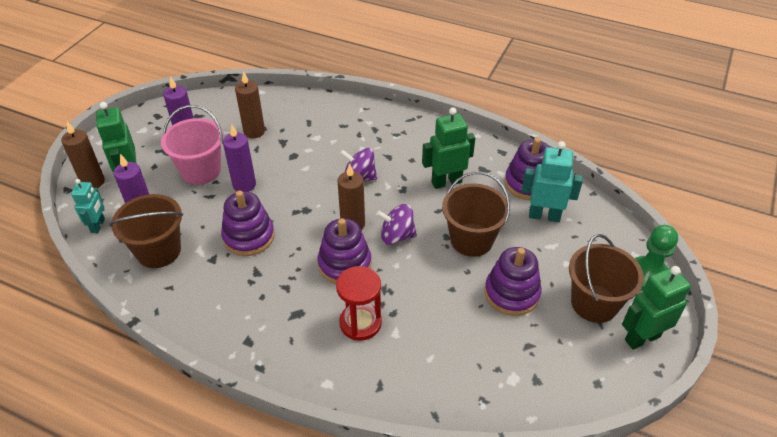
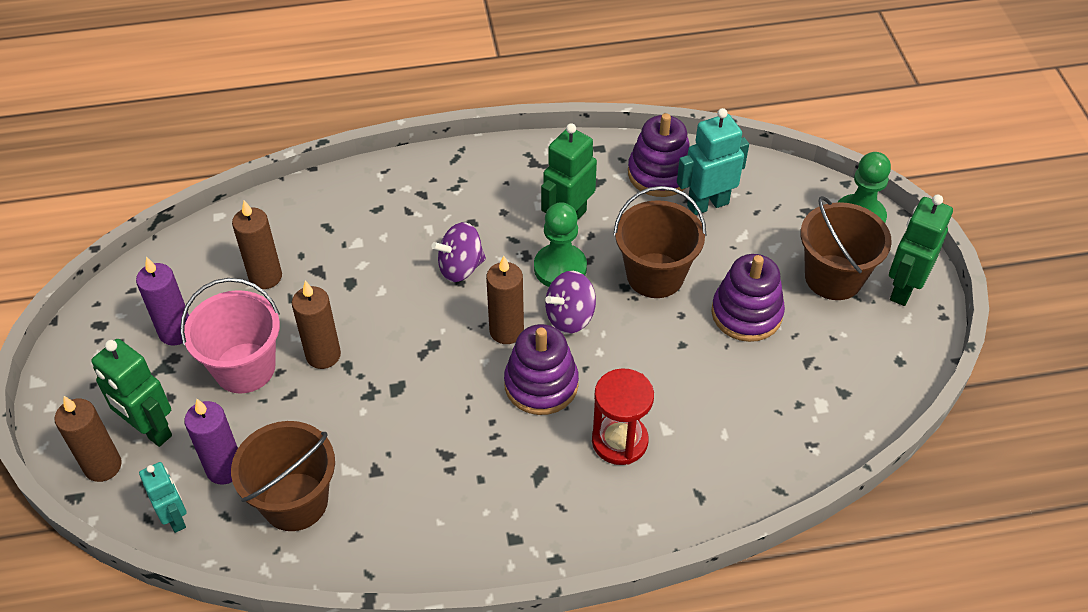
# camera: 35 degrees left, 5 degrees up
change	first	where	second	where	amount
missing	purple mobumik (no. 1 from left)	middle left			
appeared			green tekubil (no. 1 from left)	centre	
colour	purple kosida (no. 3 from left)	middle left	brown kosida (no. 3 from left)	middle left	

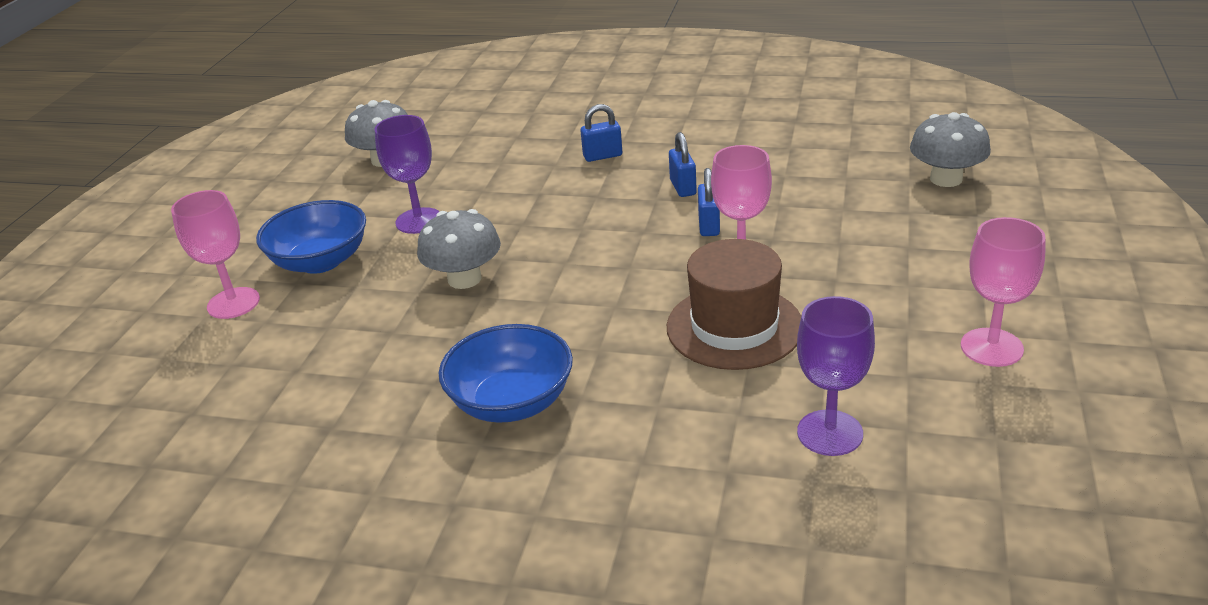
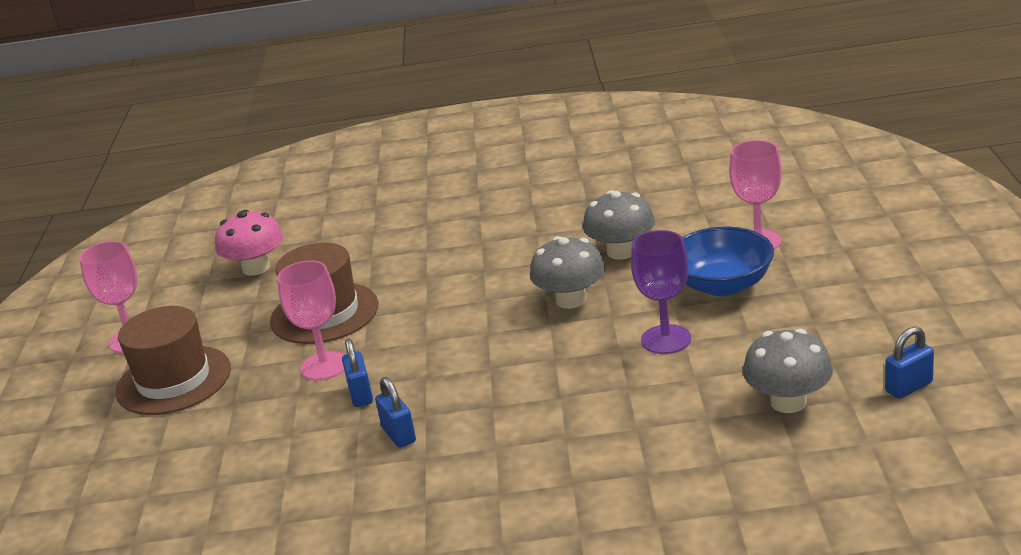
# camera: 165 degrees right, 5 degrees down
change	first	where	second	where	amount
missing	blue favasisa (no. 2 from left)	centre			
appeared			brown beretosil (no. 1 from left)	middle left	
relocated	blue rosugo (no. 1 from left in the first image)	top centre	blue rosugo (no. 3 from left)	middle right	
relocated	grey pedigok (no. 3 from left in the first image)	top right	grey pedigok (no. 2 from left)	centre	
exchanged	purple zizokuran (no. 2 from left)	middle right	pink pedigok	middle left	

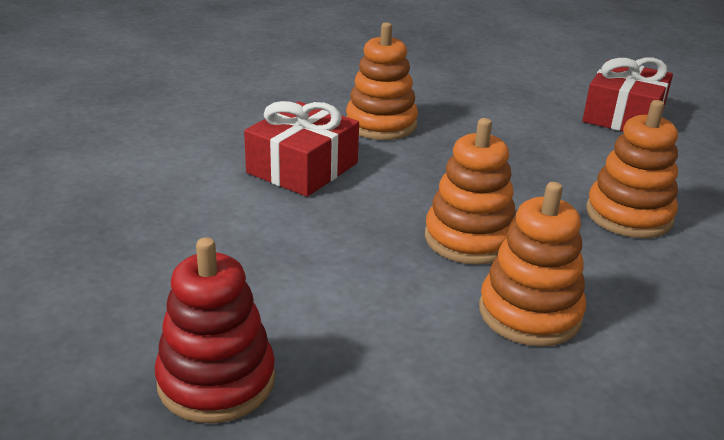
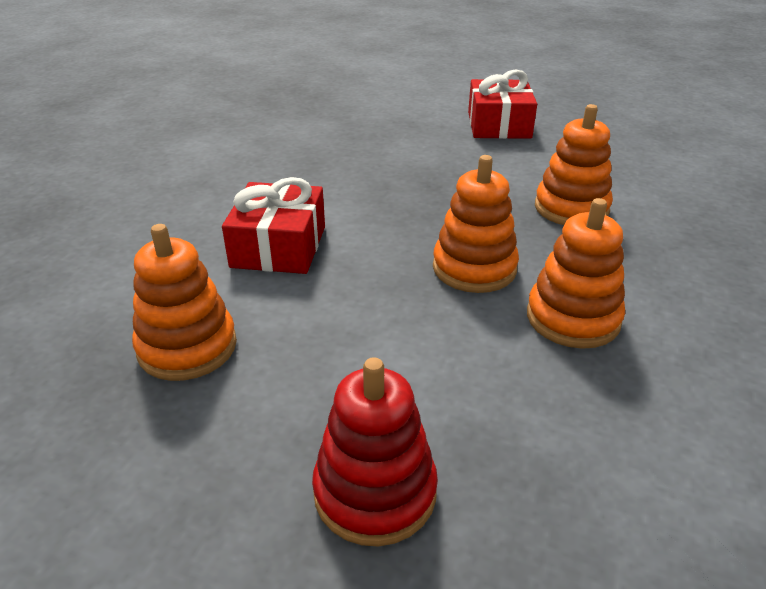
# camera: 25 degrees left, 5 degrees up
change	first	where	second	where	amount
relocated	orange mobumik (no. 1 from left)	top centre		middle left	

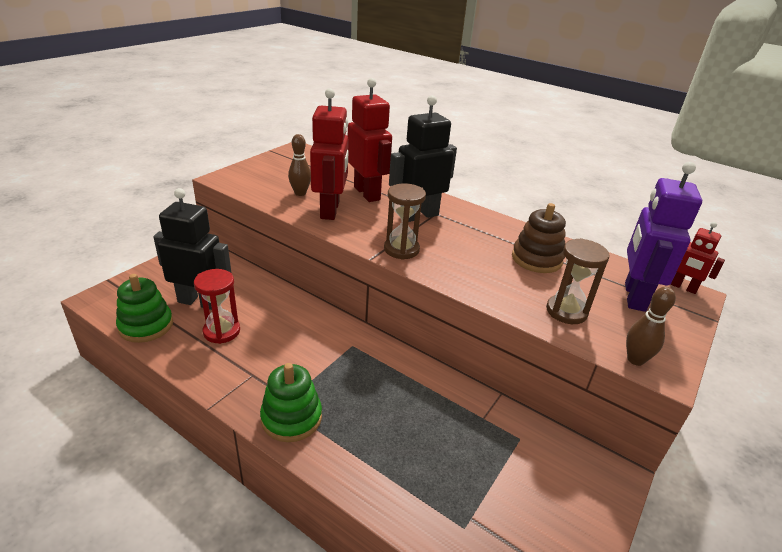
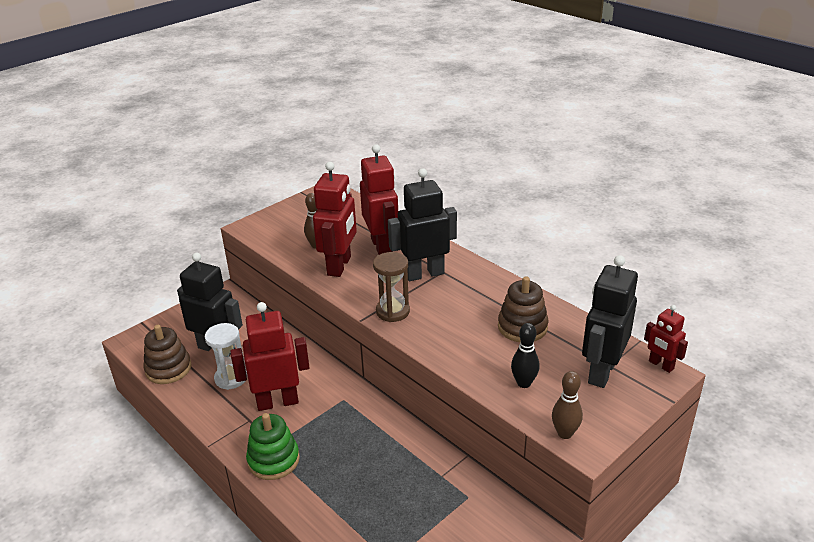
# camera: 15 degrees right, 0 degrees up
change	first	where	second	where	amount
appeared			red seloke (no. 1 from left)	middle left	
exchanged	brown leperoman (no. 2 from left)	middle right	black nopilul	centre	
colour	green mobumik (no. 1 from left)	middle left	brown mobumik (no. 1 from left)	middle left	
colour	red leperoman	middle left	white leperoman	middle left	
colour	purple seloke	middle right	black seloke (no. 3 from left)	middle right	

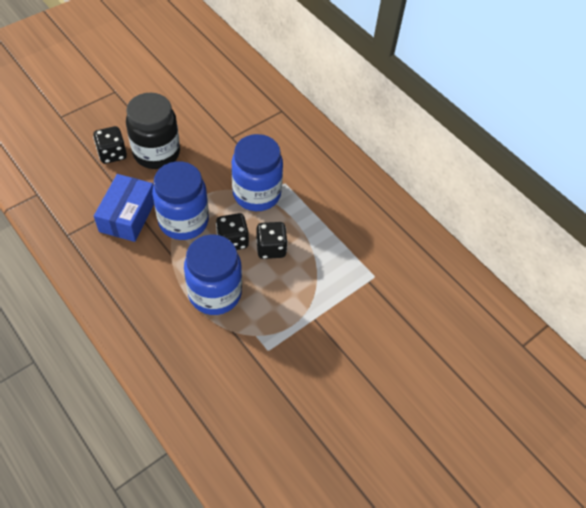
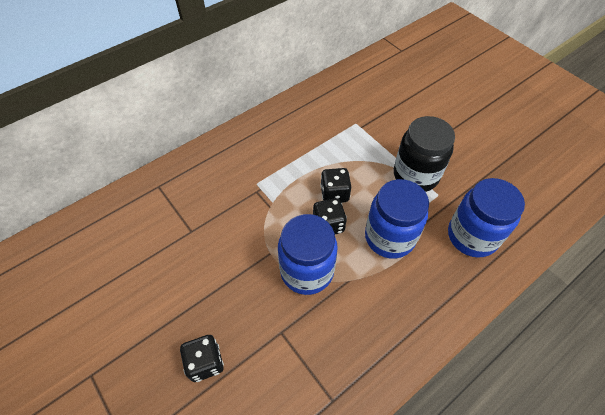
# camera: 85 degrees left, 0 degrees up
change	first	where	second	where	amount
missing	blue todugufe	middle left			
relocated	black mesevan	top left		middle right	
relocated	blue mesevan (no. 3 from left)	centre		middle right	

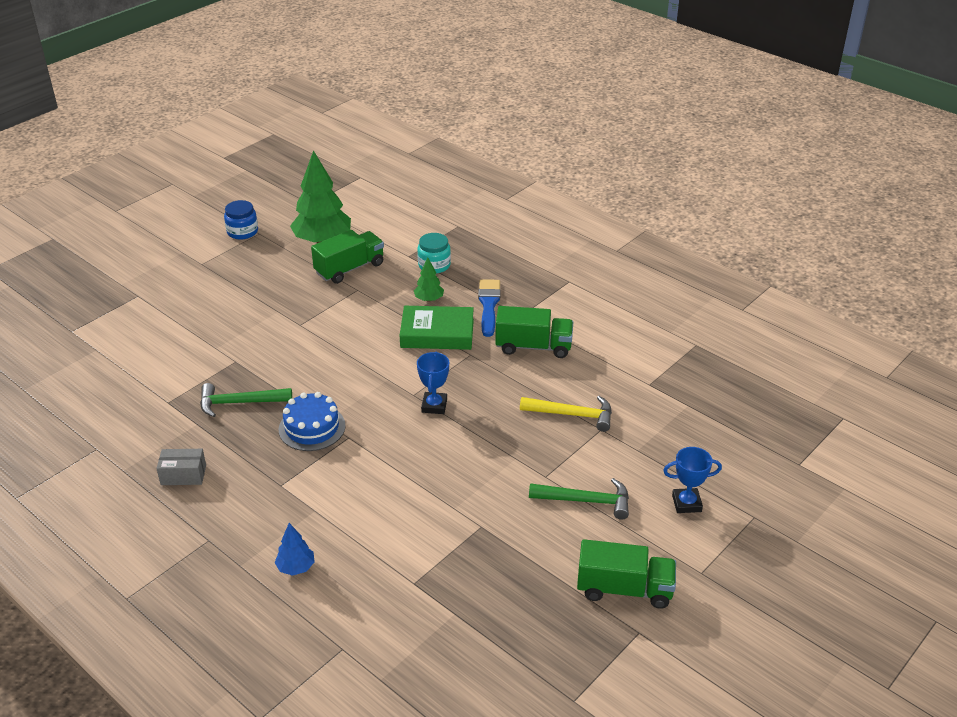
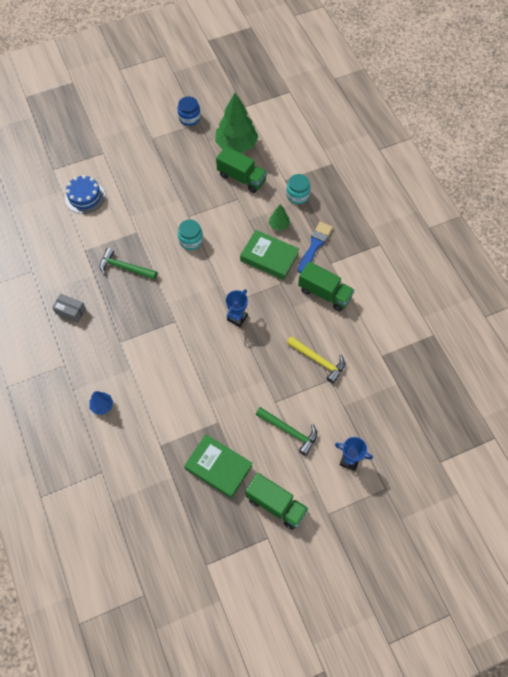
# camera: 25 degrees right, 25 degrees up
change	first	where	second	where	amount
appeared			turquoise mesevan (no. 1 from left)	centre	
appeared			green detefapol (no. 1 from left)	bottom centre	
relocated	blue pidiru	middle left		top left	
spun	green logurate (no. 1 from left)	centre		top centre	45 degrees clockwise

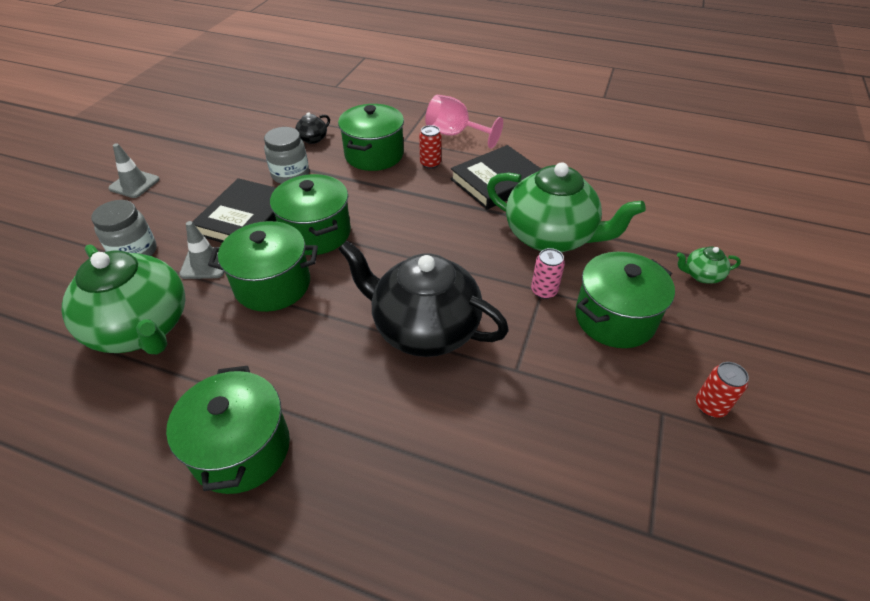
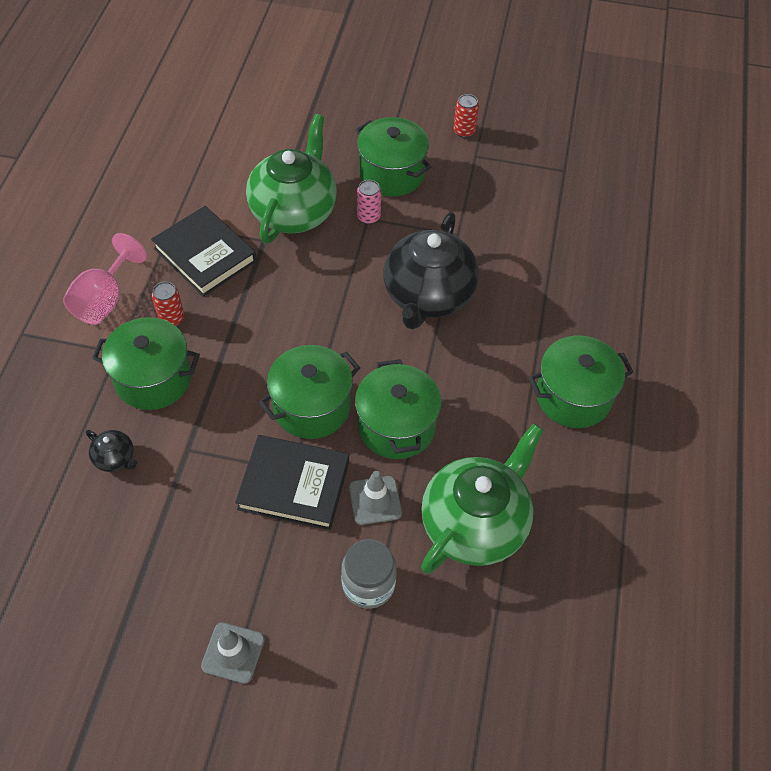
# camera: 100 degrees left, 10 degrees up
change	first	where	second	where	amount
missing	grey mesevan (no. 2 from left)	top left			
missing	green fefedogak (no. 3 from left)	middle right			

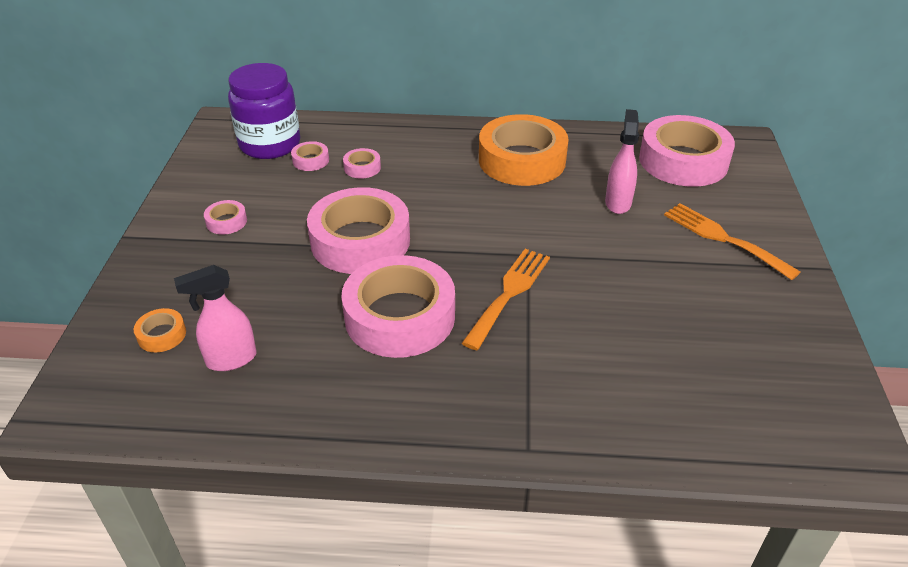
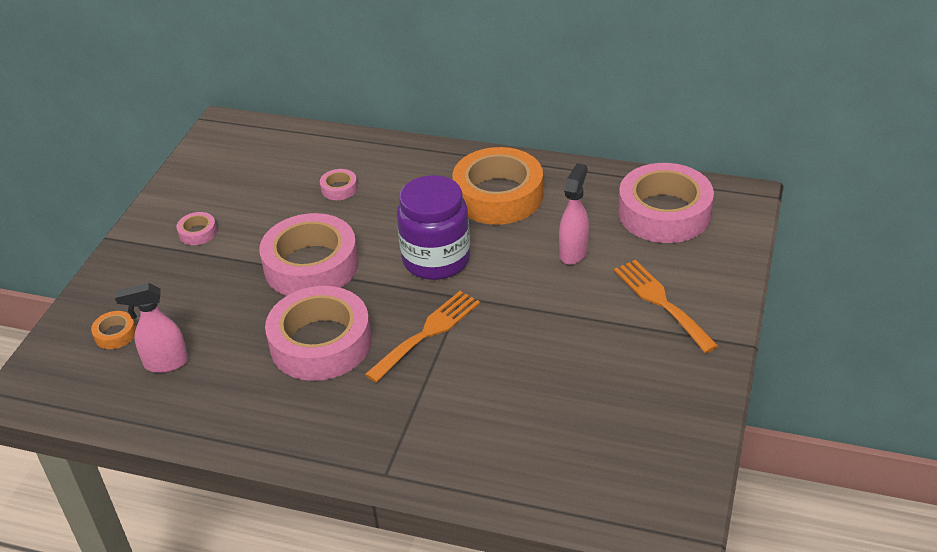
# camera: 15 degrees right, 0 degrees up
change	first	where	second	where	amount
missing	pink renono (no. 2 from left)	top centre			
relocated	purple mesevan	top left		centre	

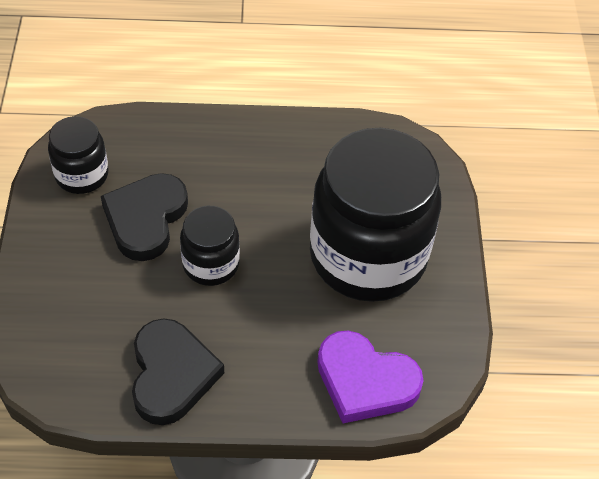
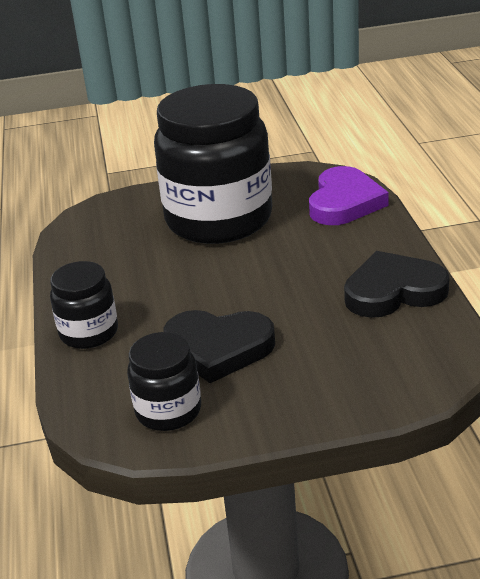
# camera: 95 degrees left, 20 degrees down
change	first	where	second	where	amount
relocated	black mesevan (no. 2 from left in the first image)	centre	black mesevan (no. 1 from left)	middle left	

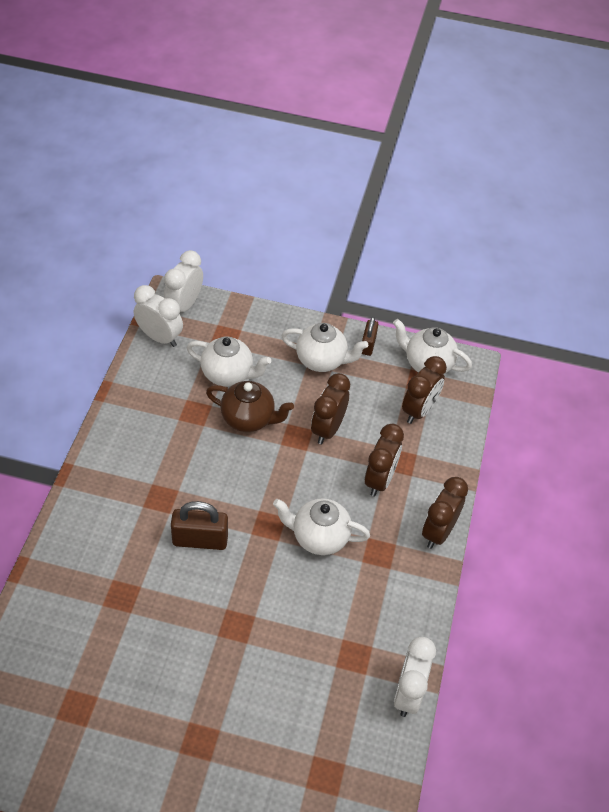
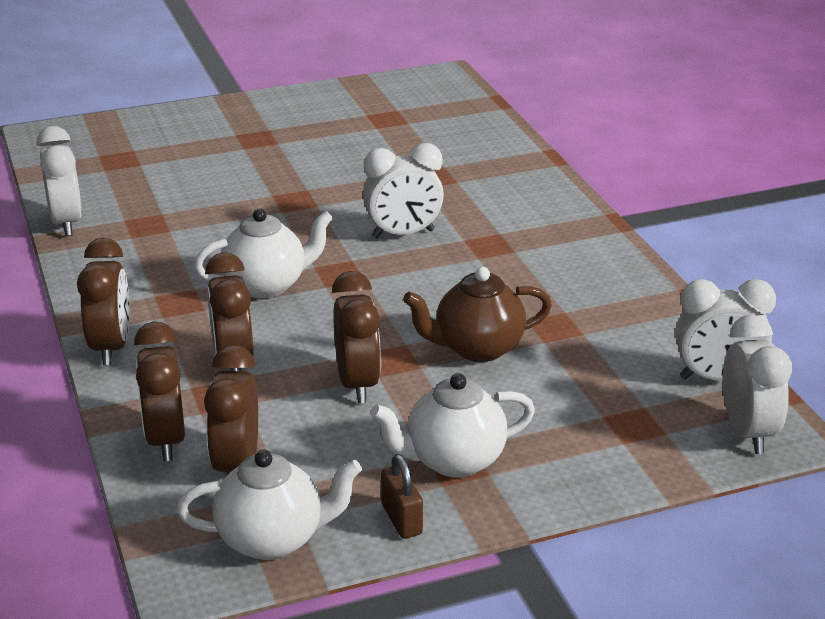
# camera: 150 degrees right, 20 degrees down
change	first	where	second	where	amount
missing	white fefedogak (no. 1 from left)	centre			
appeared			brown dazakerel (no. 2 from left)	middle left	
exchanged	brown rosugo (no. 1 from left)	middle left	white dazakerel (no. 2 from left)	top centre	

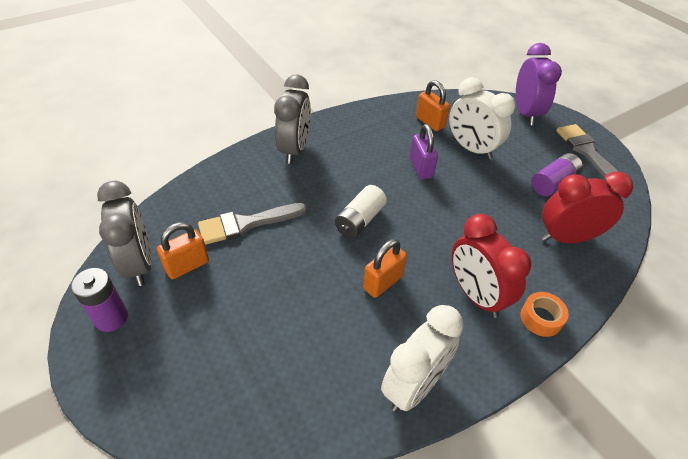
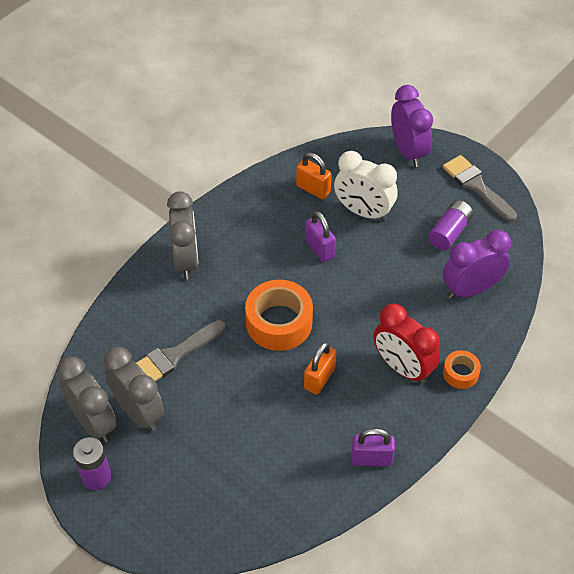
# camera: 15 degrees left, 5 degrees up
change	first	where	second	where	amount
exchanged	orange rosugo (no. 1 from left)	middle left	grey dazakerel (no. 2 from left)	bottom left	
exchanged	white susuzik	centre	orange renono (no. 1 from left)	centre	
exchanged	white dazakerel (no. 1 from left)	bottom centre	purple rosugo (no. 2 from left)	bottom centre	
colour	red dazakerel (no. 2 from left)	middle right	purple dazakerel (no. 2 from left)	middle right	

